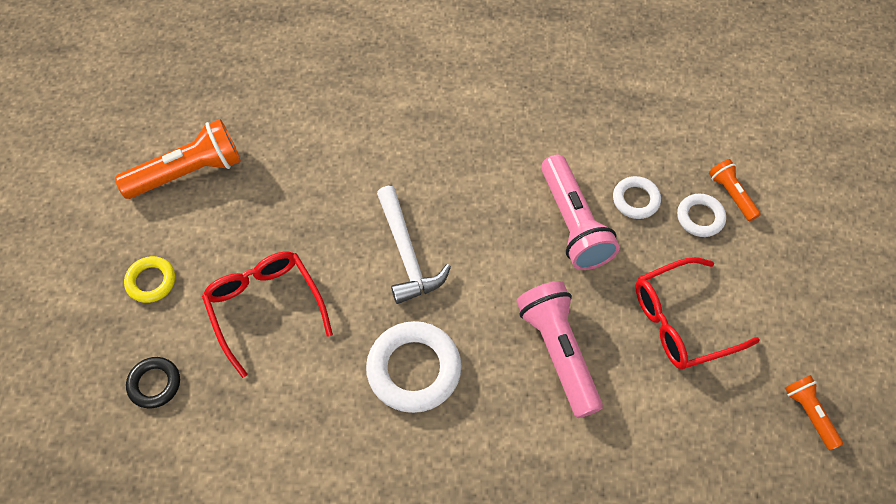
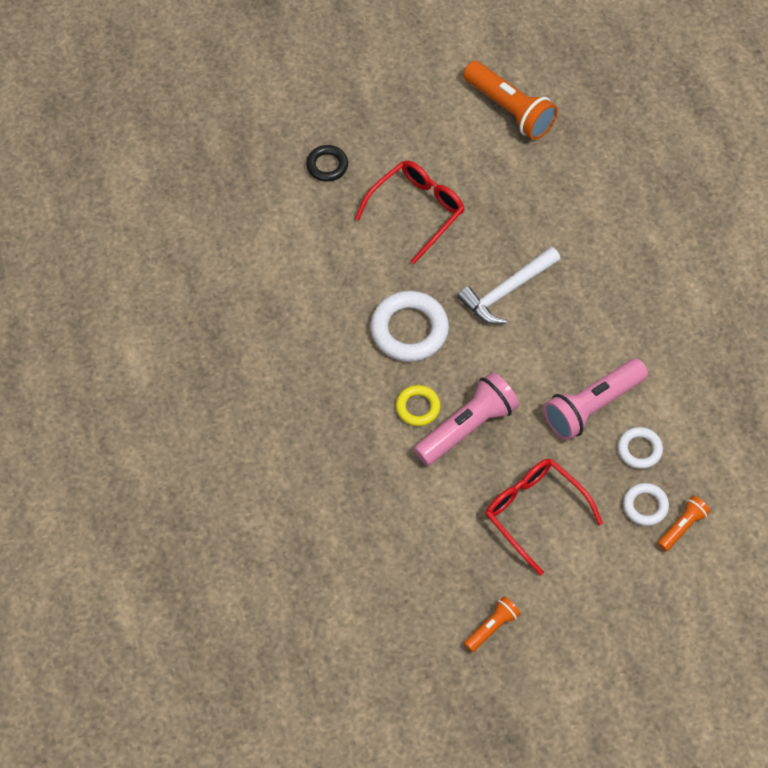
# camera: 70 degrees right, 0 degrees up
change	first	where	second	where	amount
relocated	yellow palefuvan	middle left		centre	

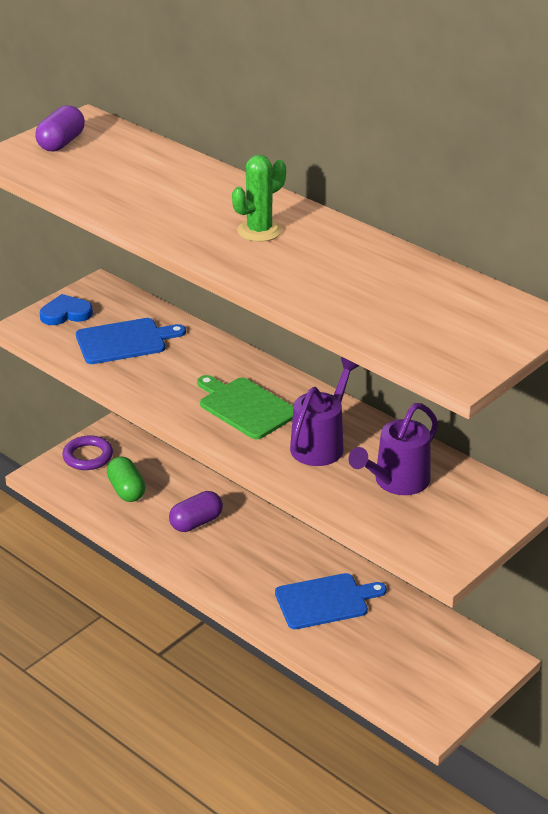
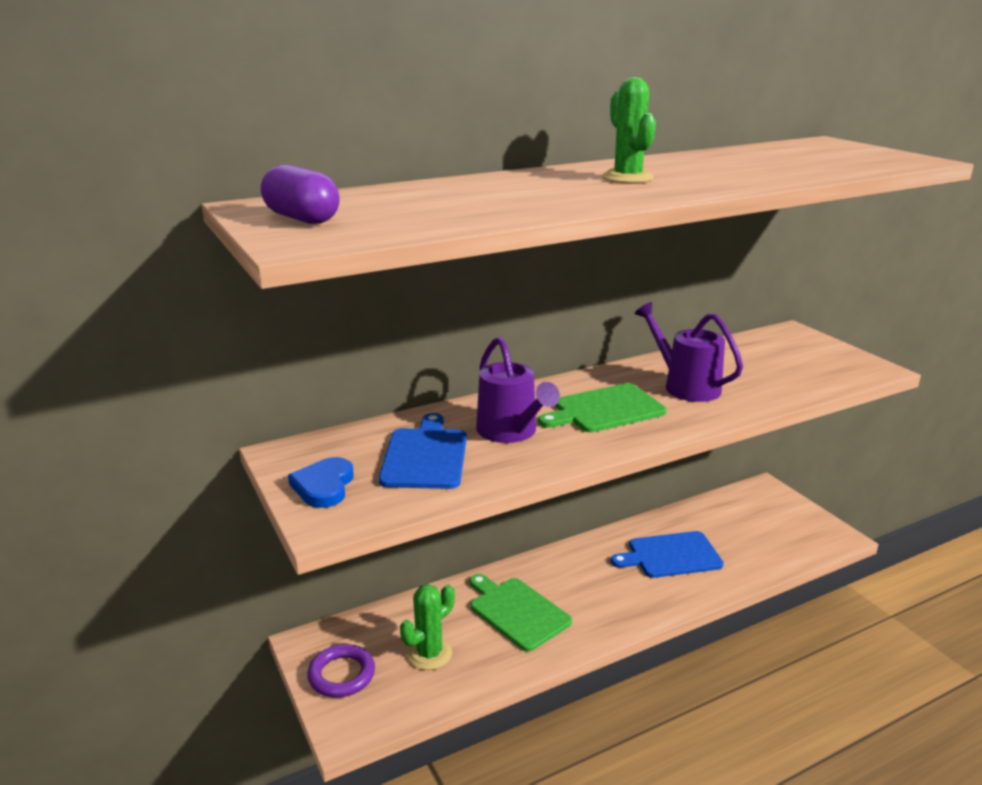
# camera: 70 degrees left, 10 degrees down
change	first	where	second	where	amount
relocated	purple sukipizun (no. 2 from left in the first image)	middle right	purple sukipizun (no. 1 from left)	centre	
exchanged	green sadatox	middle left	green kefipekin (no. 1 from left)	bottom centre	
exchanged	purple sadatox (no. 2 from left)	centre	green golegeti (no. 1 from left)	bottom centre	
spun	blue golegeti (no. 2 from left)	bottom centre		bottom right	105 degrees counterclockwise

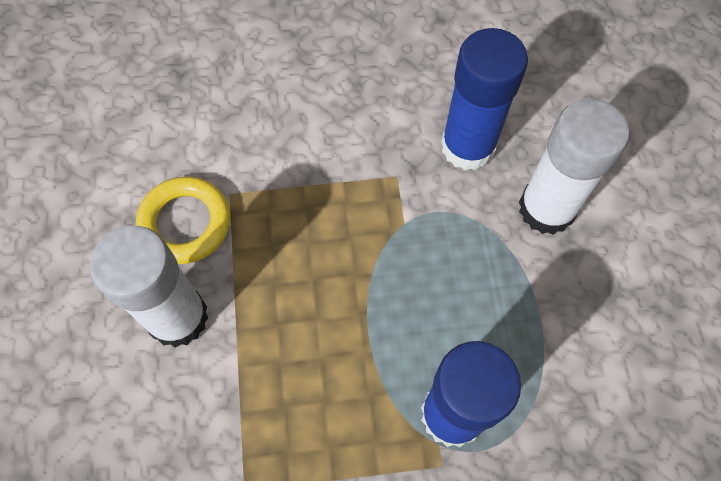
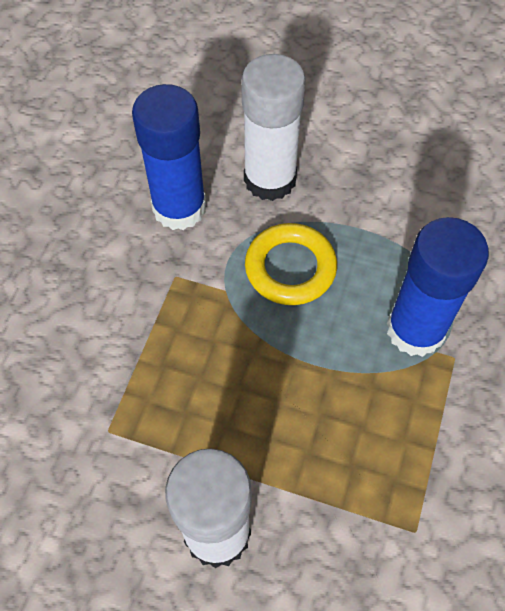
# camera: 65 degrees left, 5 degrees down
change	first	where	second	where	amount
relocated	yellow palefuvan	middle left		centre	

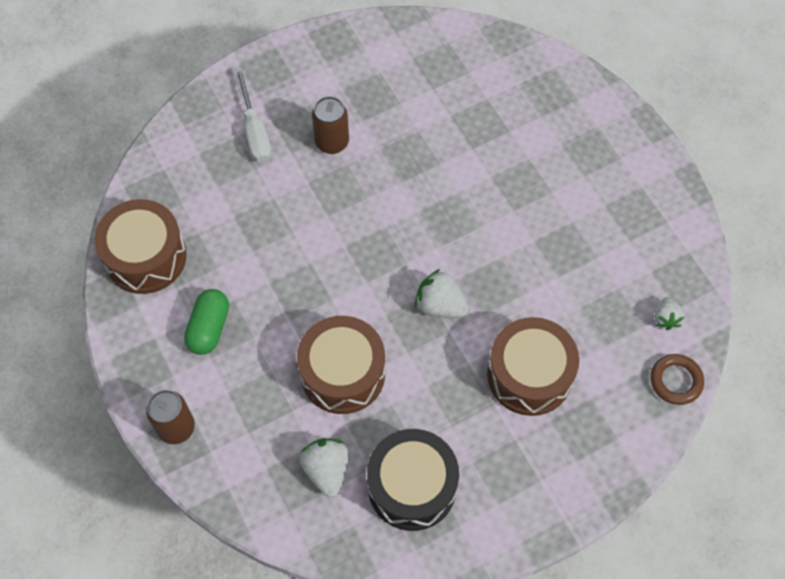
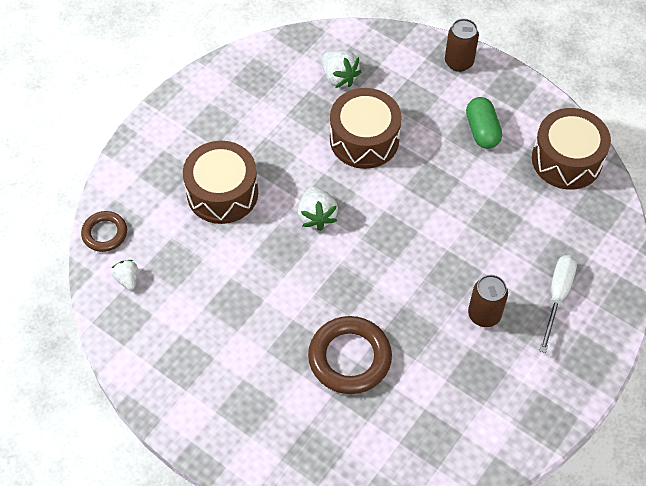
# camera: 155 degrees right, 5 degrees down
change	first	where	second	where	amount
missing	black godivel	bottom centre			
appeared			brown palefuvan (no. 2 from left)	bottom centre	
spun	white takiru	top left		middle right	60 degrees clockwise
spun	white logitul (no. 2 from left)	centre		centre	75 degrees clockwise

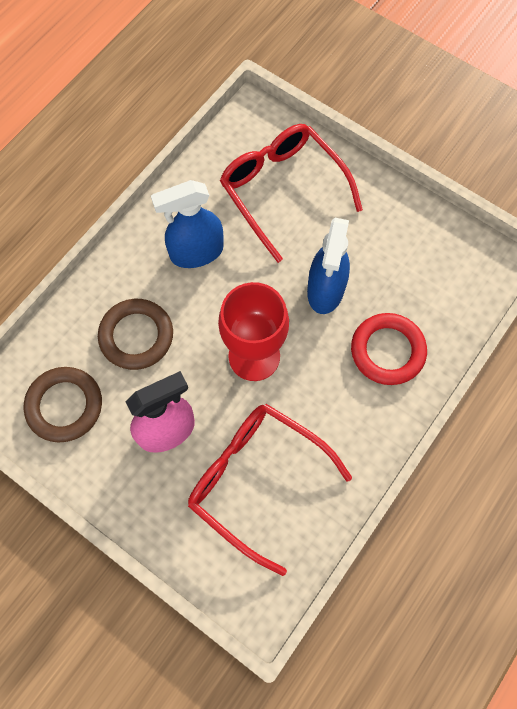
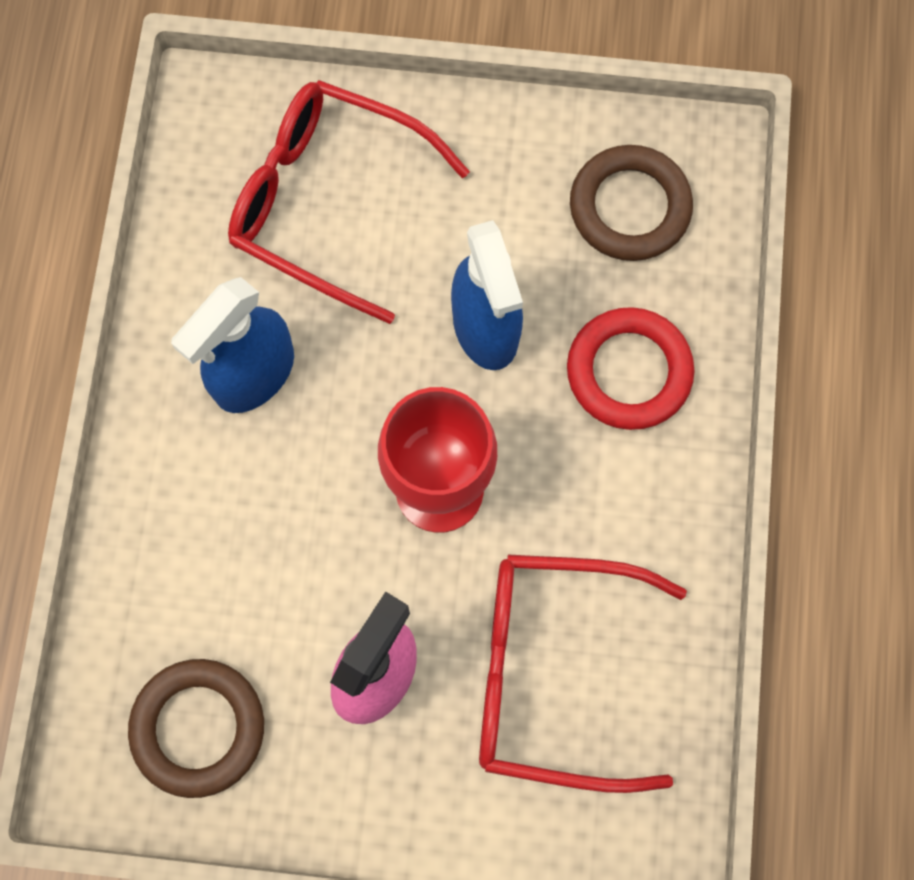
# camera: 30 degrees left, 5 degrees up
change	first	where	second	where	amount
relocated	brown palefuvan (no. 2 from left)	middle left		top right	

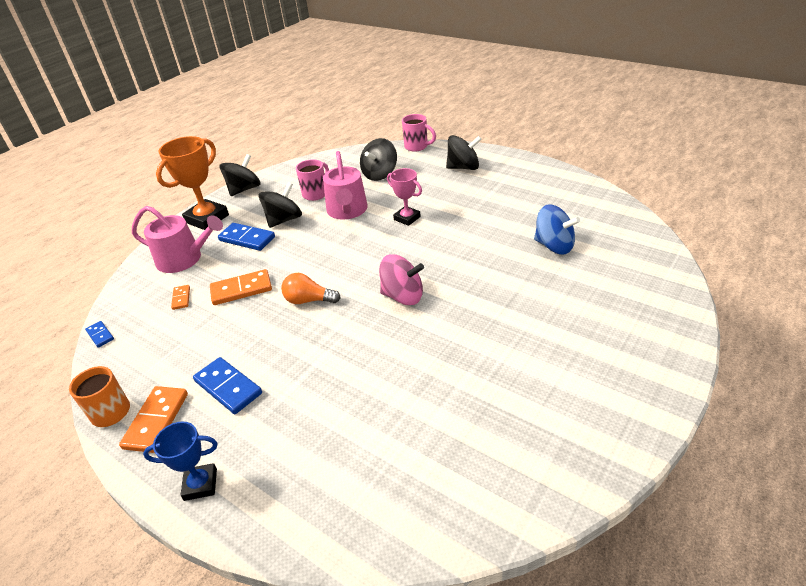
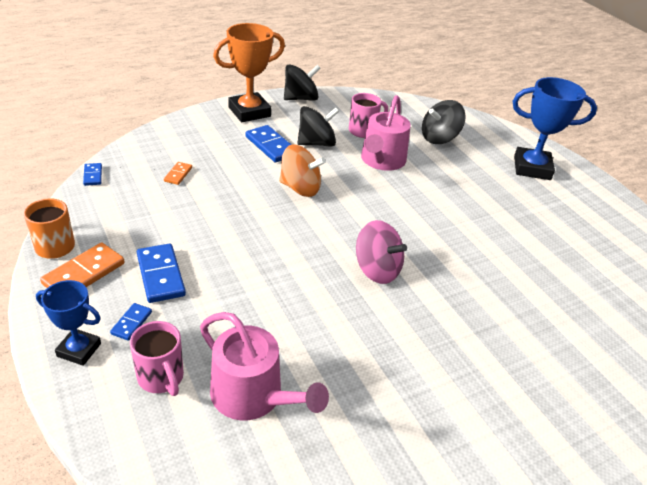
# camera: 20 degrees right, 0 degrees up
change	first	where	second	where	amount
missing	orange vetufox (no. 3 from left)	middle left			
missing	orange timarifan	centre			
missing	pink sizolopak	centre			
missing	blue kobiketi	middle right			
appeared			blue vetufox (no. 2 from left)	middle left	
appeared			orange kobiketi	centre	
relocated	pink sukipizun (no. 1 from left)	middle left		bottom centre	
relocated	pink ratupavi (no. 2 from left in the first image)	top centre	pink ratupavi (no. 1 from left)	bottom left	
exchanged	black kobiketi (no. 4 from left)	top centre	blue sizolopak (no. 2 from left)	top right	

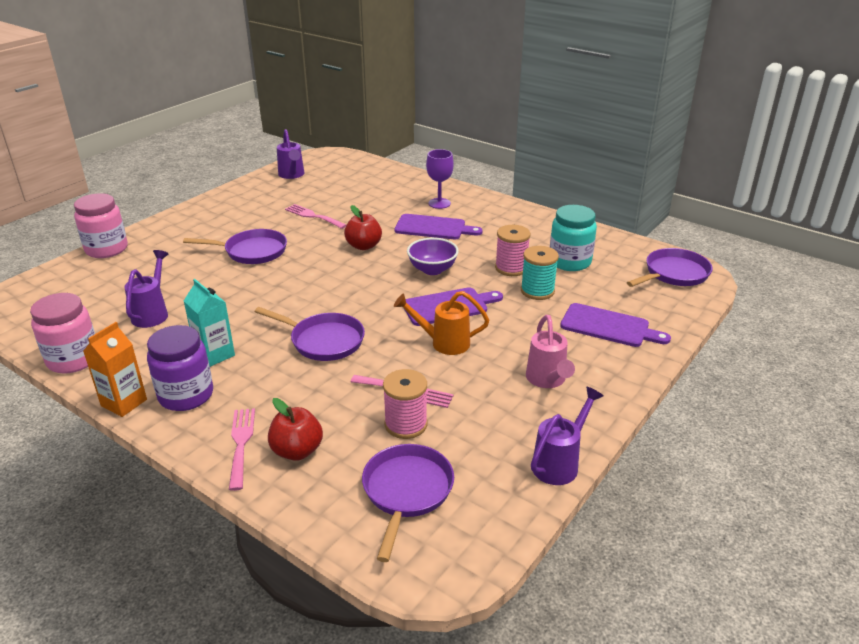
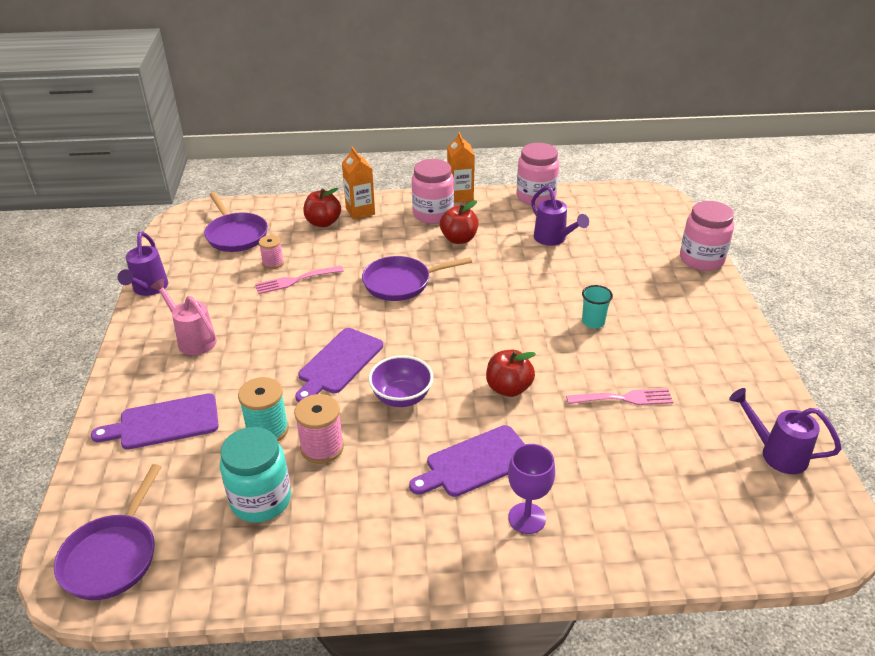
# camera: 140 degrees right, 5 degrees up
change	first	where	second	where	amount
missing	orange sukipizun	centre			
exchanged	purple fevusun (no. 1 from left)	middle left	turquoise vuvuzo	middle right	
exchanged	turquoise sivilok	middle left	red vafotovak (no. 2 from left)	centre	
exchanged	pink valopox (no. 1 from left)	bottom left	orange sivilok (no. 1 from left)	top centre	
colour	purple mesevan	middle left	pink mesevan (no. 1 from left)	top centre	
size	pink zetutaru (no. 1 from left)	centre		middle left	x0.64

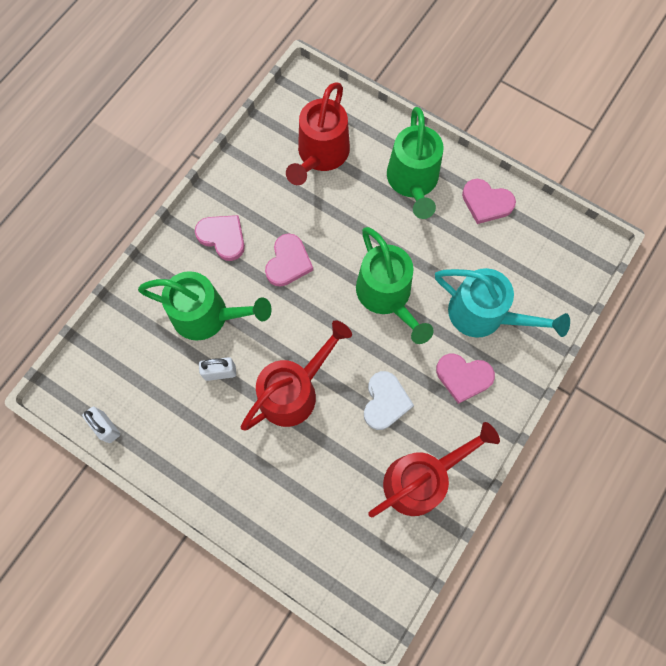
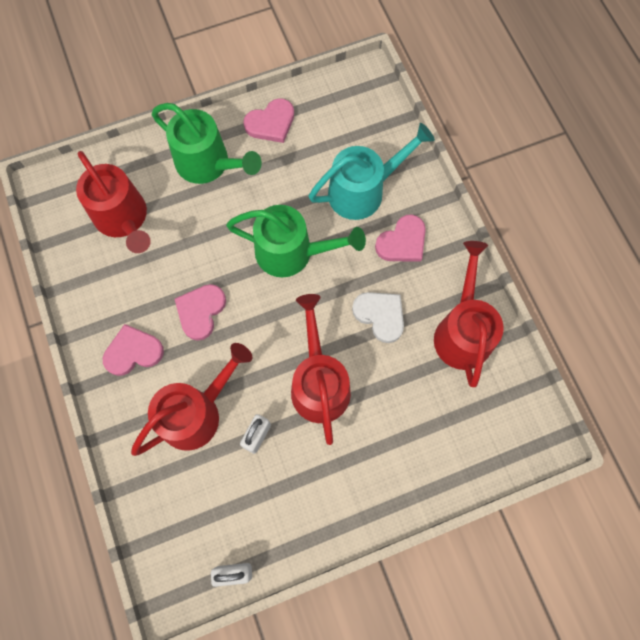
# camera: 55 degrees left, 0 degrees up
change	first	where	second	where	amount
colour	green sukipizun (no. 1 from left)	middle left	red sukipizun (no. 2 from left)	middle left	
spun	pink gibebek (no. 2 from left)	centre		middle left	120 degrees counterclockwise

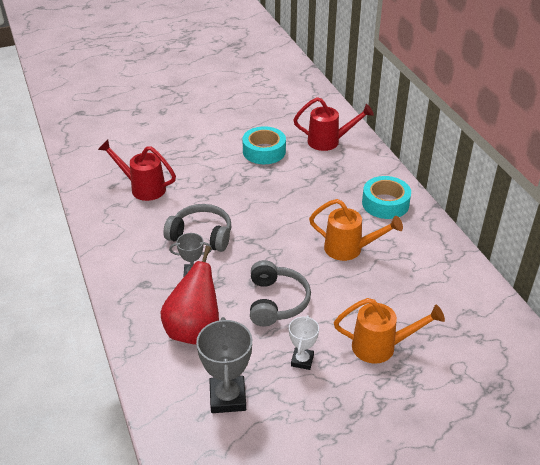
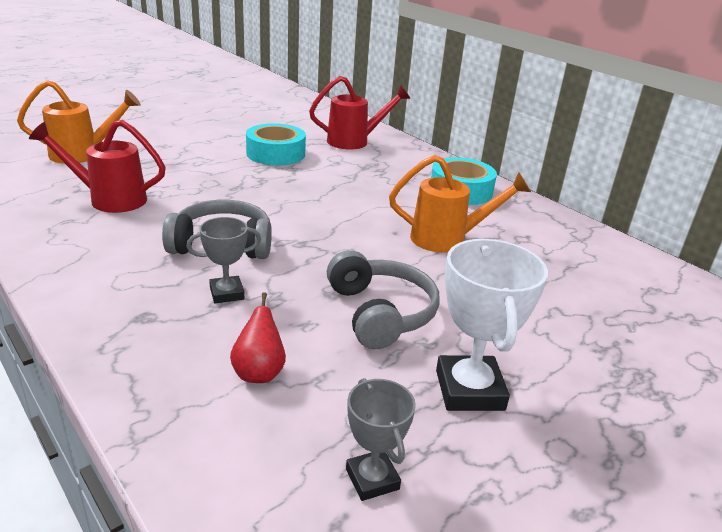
# camera: 20 degrees left, 10 degrees down
change	first	where	second	where	amount
relocated	orange sukipizun (no. 2 from left in the first image)	bottom right	orange sukipizun (no. 1 from left)	top left	
size	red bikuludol	centre		centre	x0.50
size	grey sizolopak (no. 2 from left)	bottom centre		bottom centre	x0.59
size	white sizolopak	bottom centre		middle right	x1.69

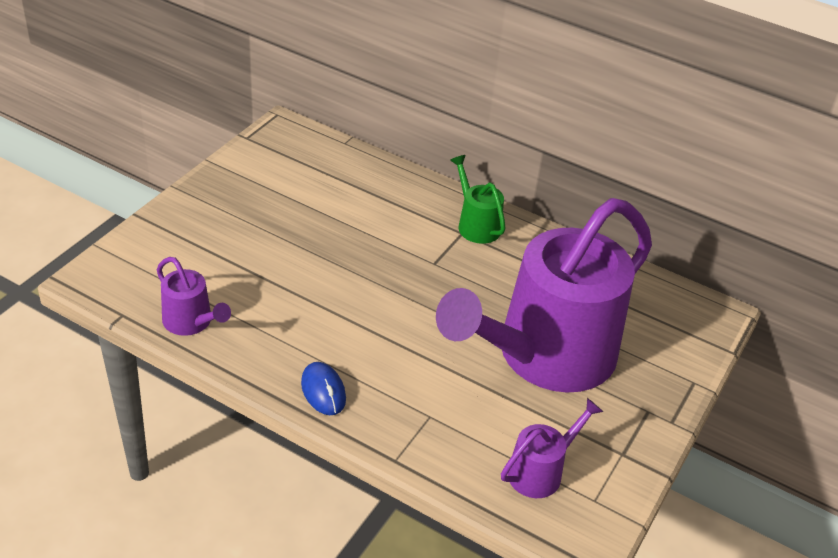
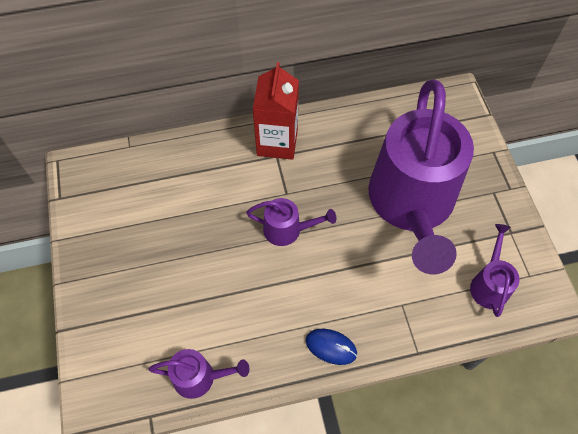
# camera: 40 degrees left, 20 degrees up
change	first	where	second	where	amount
appeared			purple sukipizun (no. 2 from left)	centre	
exchanged	green sukipizun	centre	red sivilok	top centre	

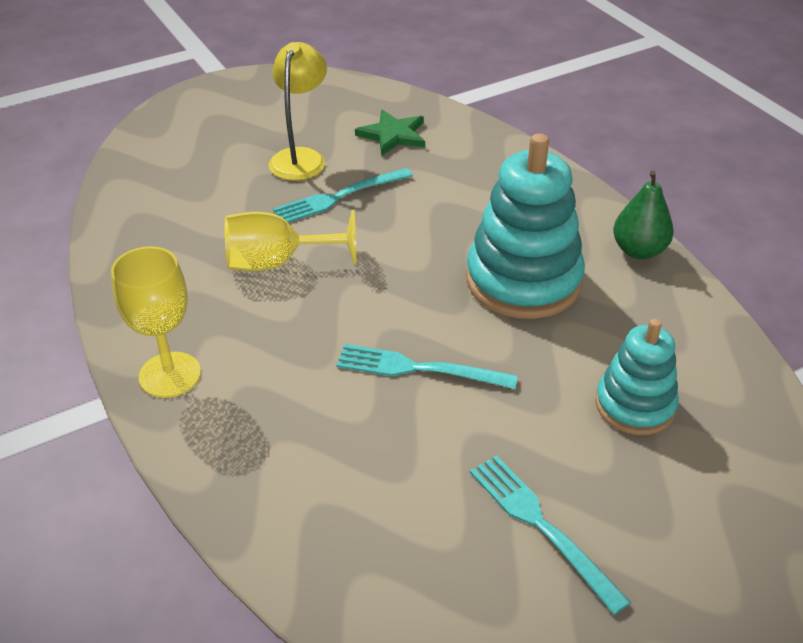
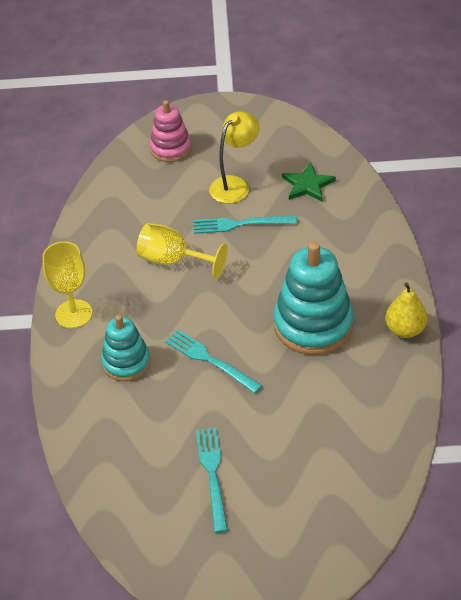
# camera: 30 degrees right, 5 degrees up
change	first	where	second	where	amount
appeared			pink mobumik	top centre	
relocated	turquoise mobumik (no. 2 from left in the first image)	middle right	turquoise mobumik (no. 1 from left)	middle left	
colour	green bikuludol	middle right	yellow bikuludol	middle right	

